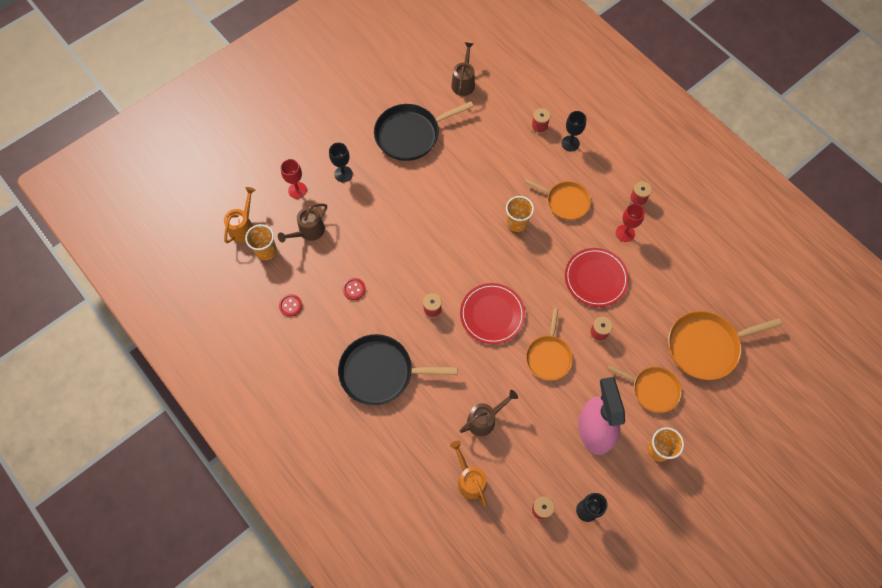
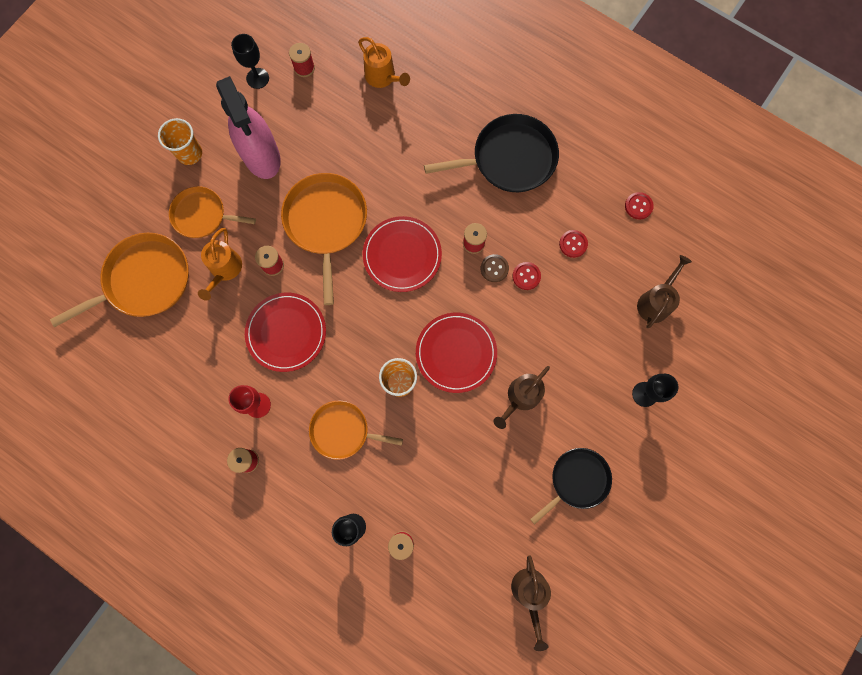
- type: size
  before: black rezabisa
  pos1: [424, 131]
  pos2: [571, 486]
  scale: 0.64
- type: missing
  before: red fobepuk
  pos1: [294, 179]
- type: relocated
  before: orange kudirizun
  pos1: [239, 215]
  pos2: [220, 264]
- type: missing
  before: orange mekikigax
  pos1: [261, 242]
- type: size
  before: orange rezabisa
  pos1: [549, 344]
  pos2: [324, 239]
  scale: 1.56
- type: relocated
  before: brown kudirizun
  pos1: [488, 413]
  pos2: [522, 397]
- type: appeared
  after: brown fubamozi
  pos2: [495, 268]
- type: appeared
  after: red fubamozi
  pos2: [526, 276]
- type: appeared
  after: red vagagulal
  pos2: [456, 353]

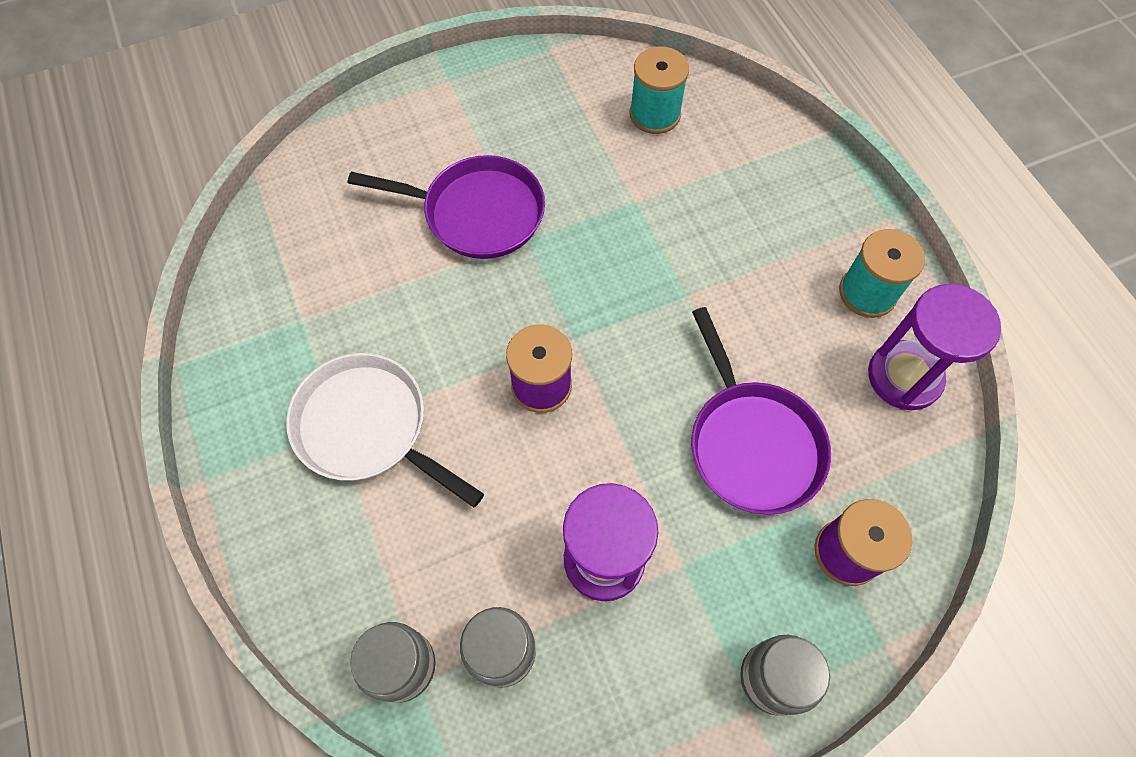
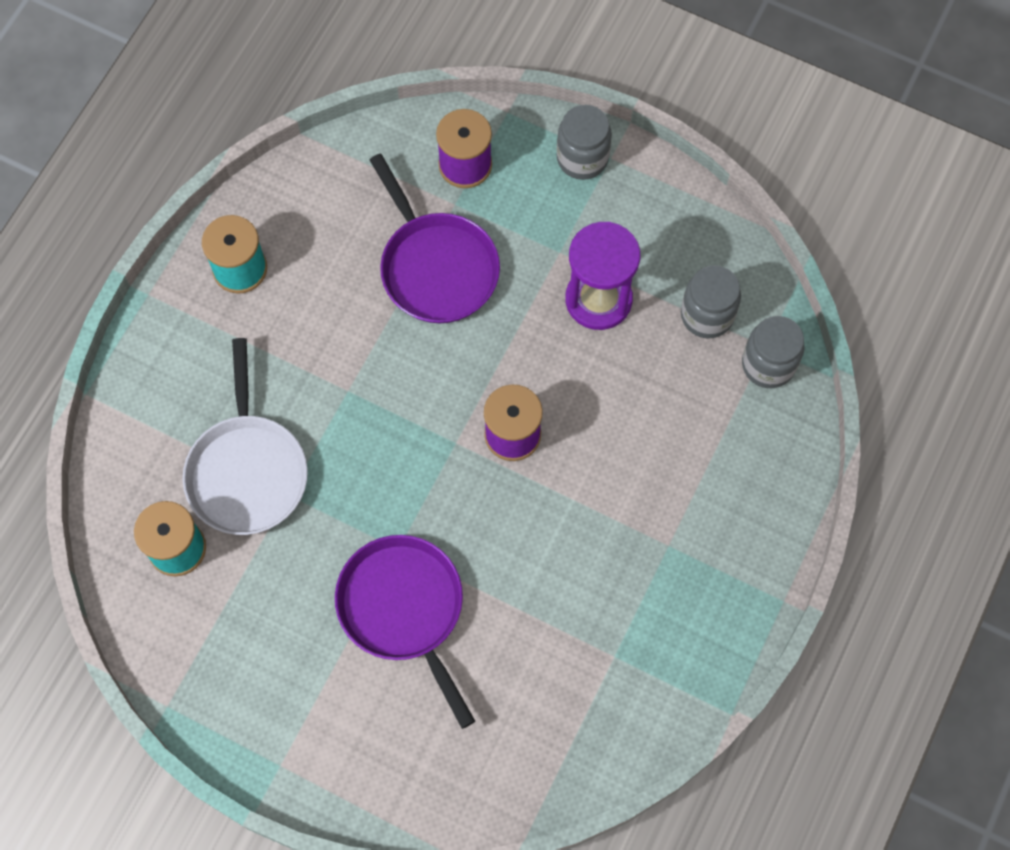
- type: missing
  before: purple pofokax
  pos1: [934, 347]
- type: spun
  before: purple rezabisa
  pos1: [761, 411]
  pos2: [435, 238]
  turn: 120
- type: relocated
  before: white rezabisa
  pos1: [385, 430]
  pos2: [245, 436]

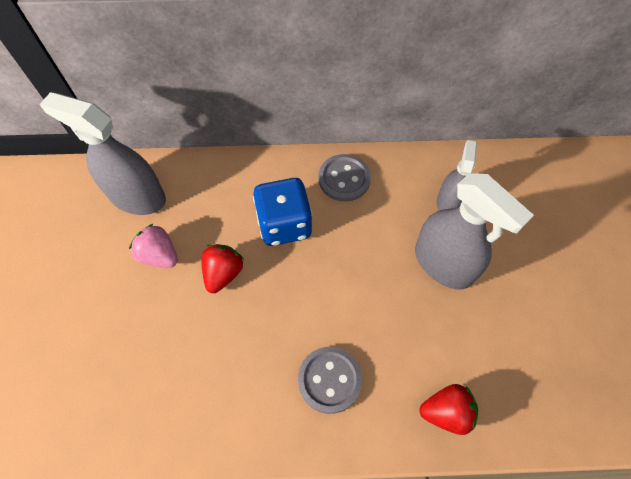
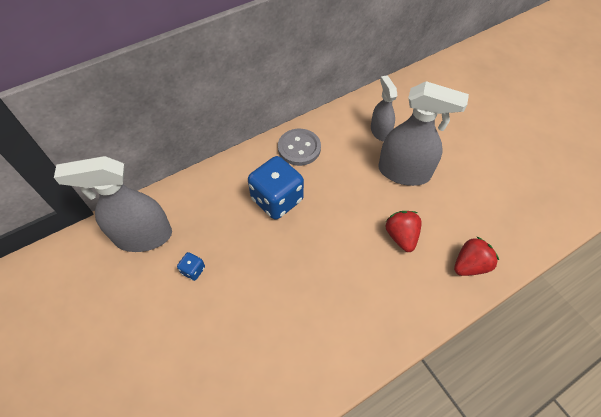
- type: exchanged
  before: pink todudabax
  after: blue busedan
  pos1: [153, 246]
  pos2: [191, 266]
- type: relocated
  before: red todudabax
  pos1: [222, 268]
  pos2: [403, 231]
- type: missing
  before: grey fubamozi
  pos1: [330, 380]

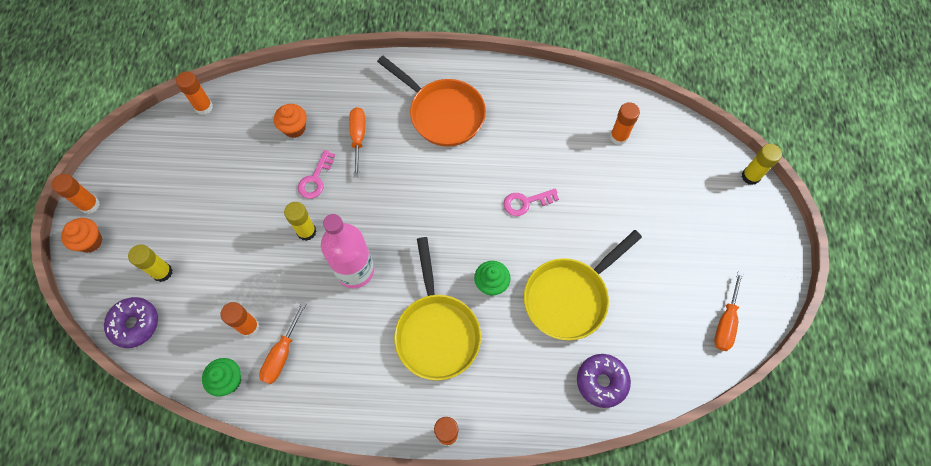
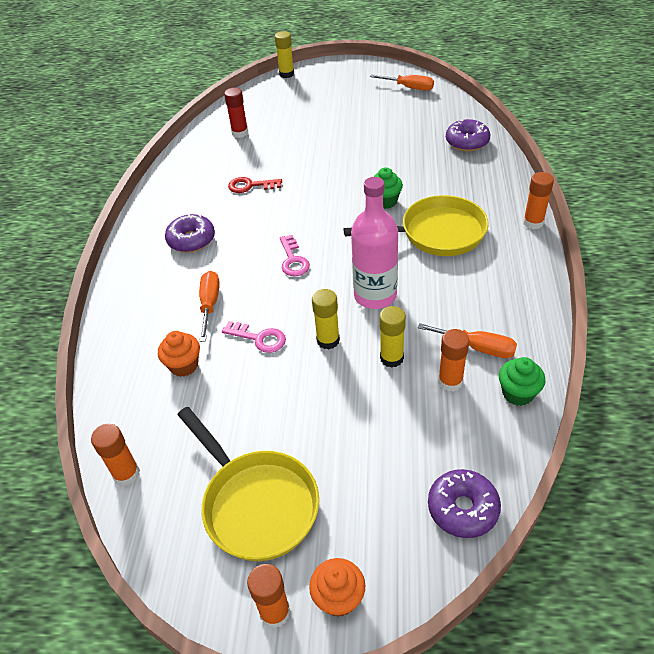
- type: exchanged
  before: orange rezabisa
  after: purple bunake
  pos1: [431, 101]
  pos2: [190, 233]
- type: colour
  before: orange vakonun
  after: red vakonun
  pos1: [625, 123]
  pos2: [236, 113]
- type: spun
  before: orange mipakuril
  pos1: [357, 142]
  pos2: [209, 306]
  turn: 90
- type: relocated
  before: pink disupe
  pos1: [531, 202]
  pos2: [295, 255]
- type: relocated
  before: yellow rezabisa
  pos1: [583, 285]
  pos2: [248, 484]
- type: relocated
  before: yellow vakonun
  pos1: [150, 263]
  pos2: [392, 337]
- type: appeared
  after: red disupe
  pos2: [255, 185]

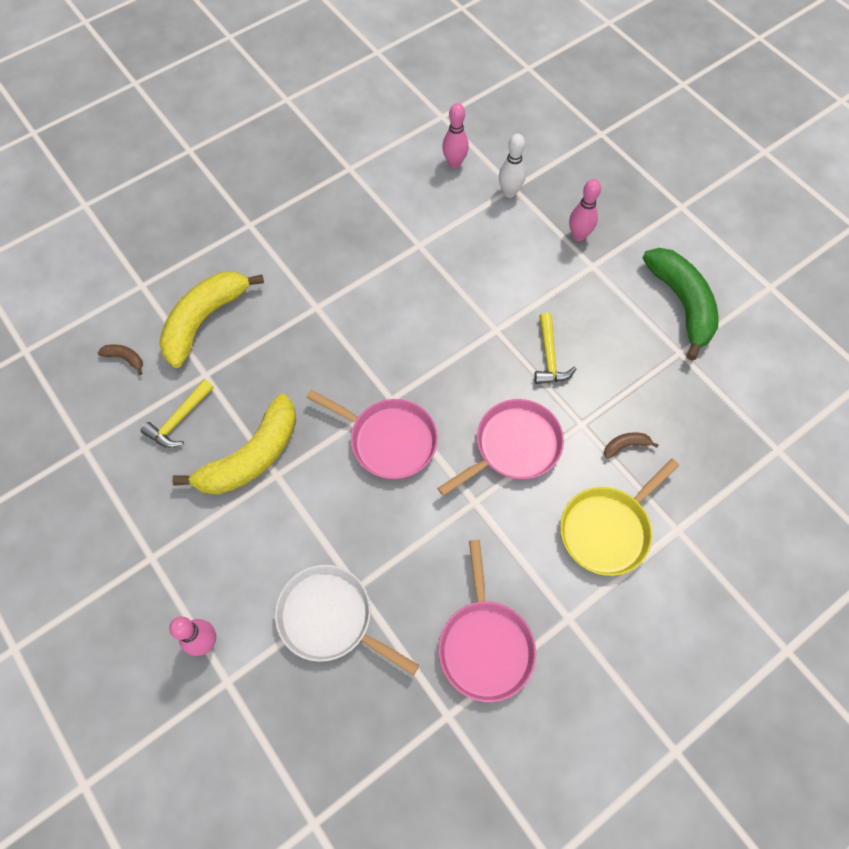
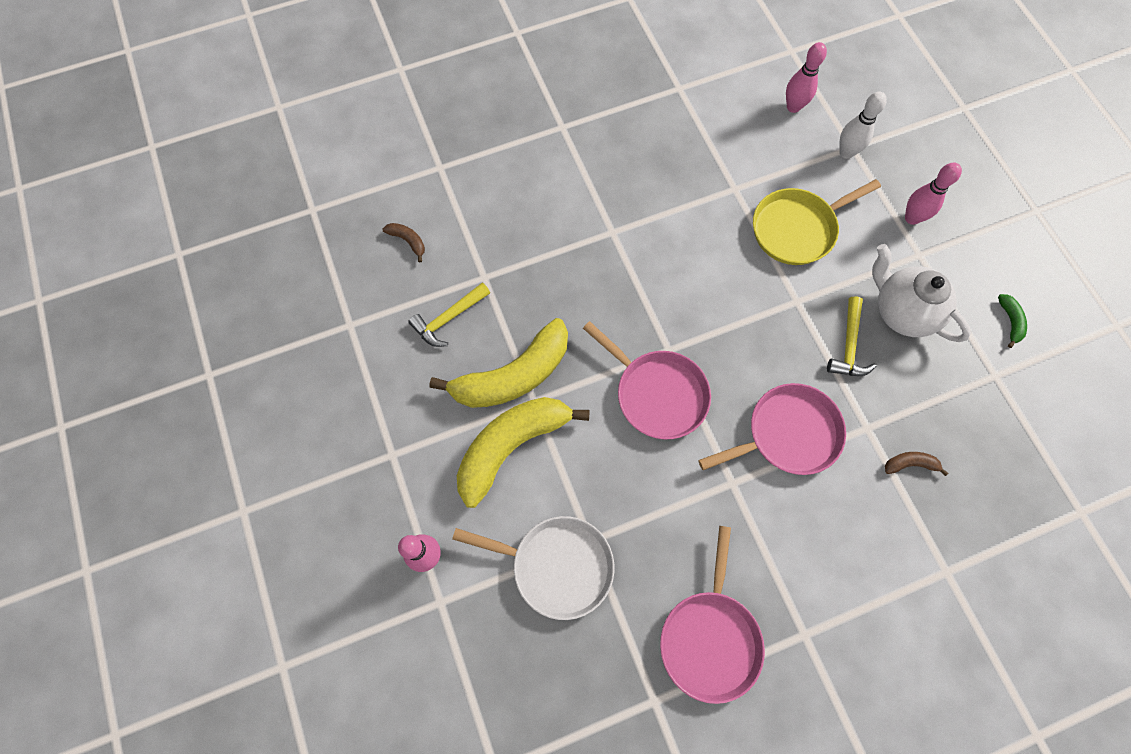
- type: size
  before: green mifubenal
  pos1: [680, 304]
  pos2: [1012, 321]
  scale: 0.4
- type: relocated
  before: yellow mifubenal
  pos1: [211, 320]
  pos2: [523, 452]
- type: relocated
  before: yellow rezabisa
  pos1: [619, 517]
  pos2: [817, 222]
- type: spun
  before: white rezabisa
  pos1: [347, 620]
  pos2: [533, 568]
  turn: 150
- type: appeared
  after: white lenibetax
  pos2: [921, 293]

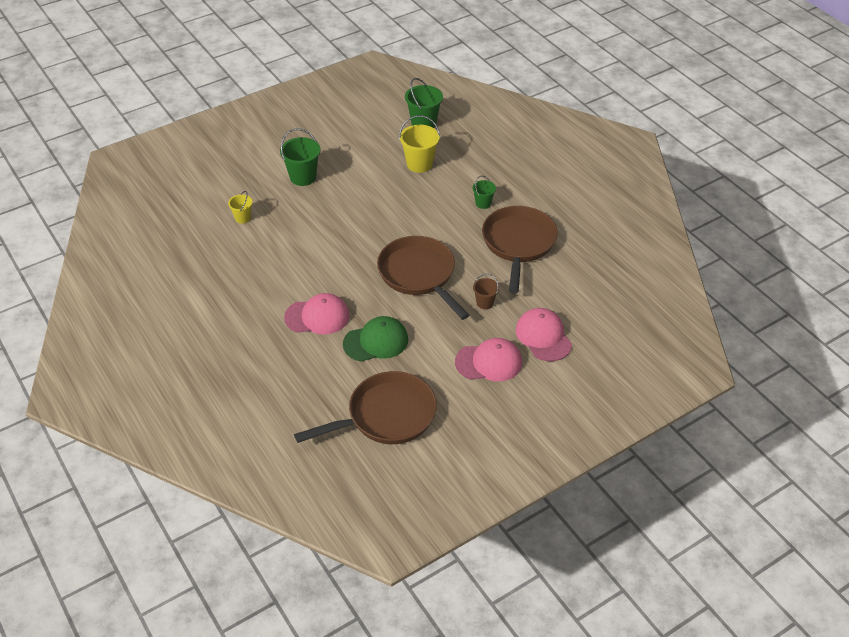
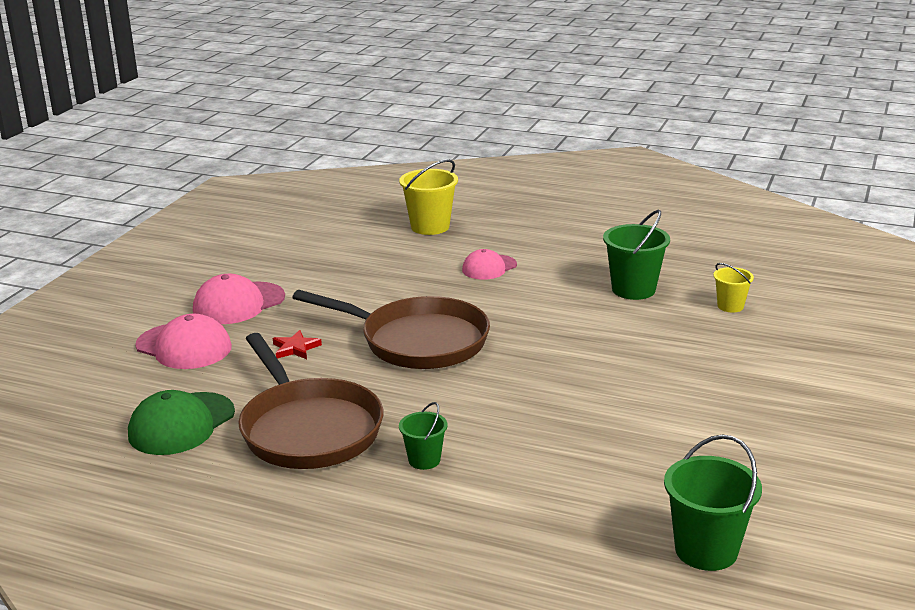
- type: relocated
  before: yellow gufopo
  pos1: [419, 144]
  pos2: [428, 197]
- type: relocated
  before: green gufopo
  pos1: [300, 157]
  pos2: [636, 255]
- type: exchanged
  before: brown gufopo
  after: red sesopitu
  pos1: [486, 291]
  pos2: [297, 344]
- type: size
  before: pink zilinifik
  pos1: [317, 314]
  pos2: [489, 264]
  scale: 0.65
- type: relocated
  before: green zilinifik
  pos1: [375, 339]
  pos2: [181, 422]
- type: missing
  before: brown rezabisa
  pos1: [365, 407]

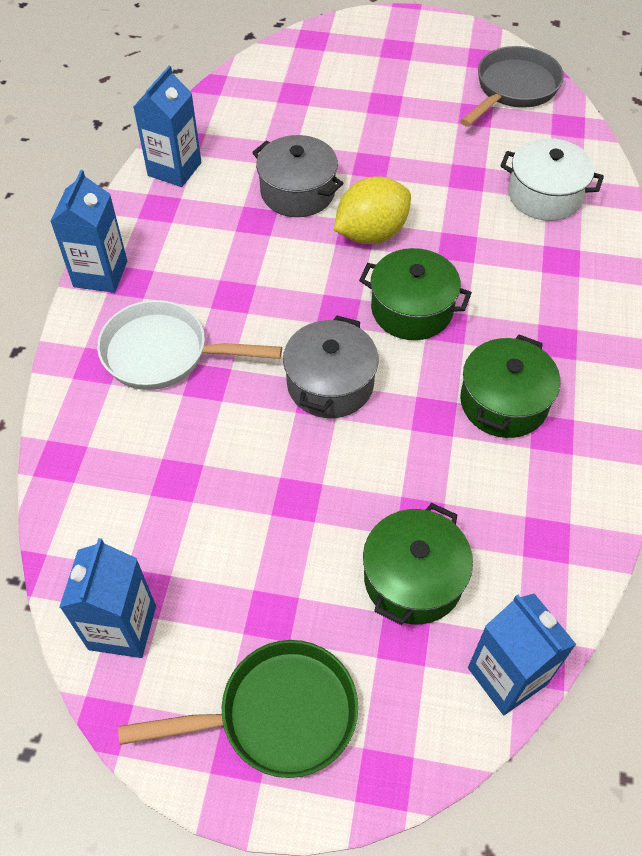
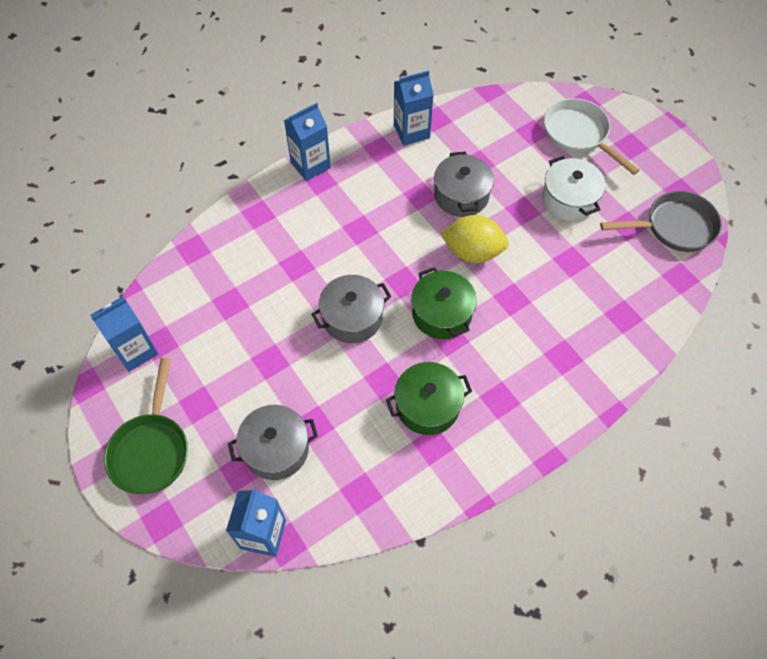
- type: relocated
  before: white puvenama
  pos1: [552, 179]
  pos2: [574, 188]
- type: relocated
  before: white rezabisa
  pos1: [189, 345]
  pos2: [592, 136]
- type: colour
  before: green puvenama
  after: grey puvenama
  pos1: [418, 564]
  pos2: [273, 442]
- type: spun
  before: green rezabisa
  pos1: [238, 709]
  pos2: [146, 426]
  turn: 60

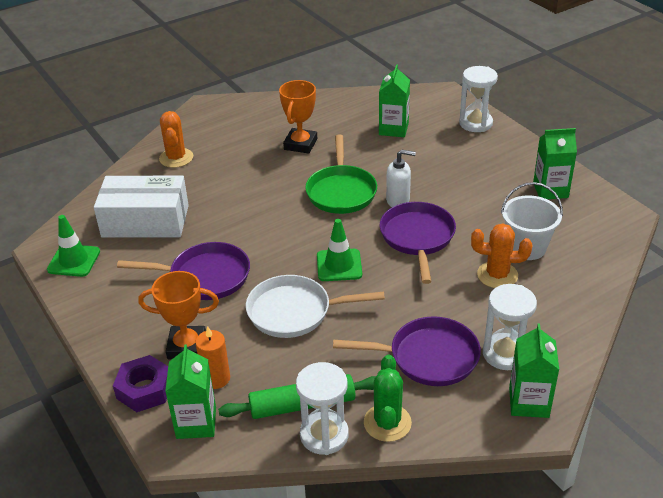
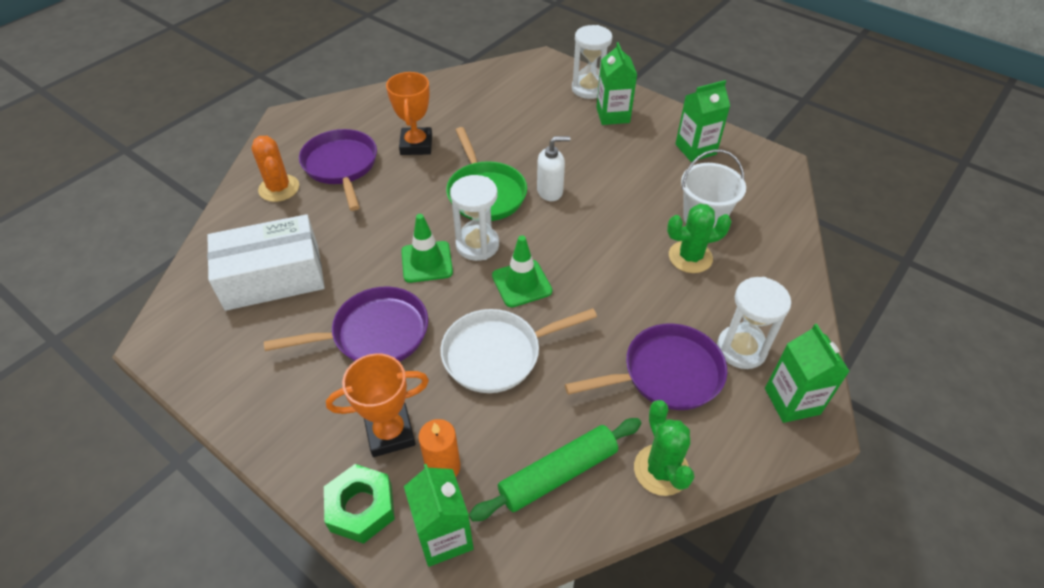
- type: relocated
  before: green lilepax
  pos1: [394, 100]
  pos2: [616, 83]
- type: relocated
  before: purple rezabisa
  pos1: [418, 243]
  pos2: [338, 170]
- type: relocated
  before: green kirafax
  pos1: [73, 246]
  pos2: [427, 248]
- type: colour
  before: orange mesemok
  after: green mesemok
  pos1: [501, 255]
  pos2: [699, 238]
- type: colour
  before: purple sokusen
  after: green sokusen
  pos1: [140, 383]
  pos2: [359, 504]
- type: relocated
  before: white pofokax
  pos1: [322, 408]
  pos2: [474, 218]

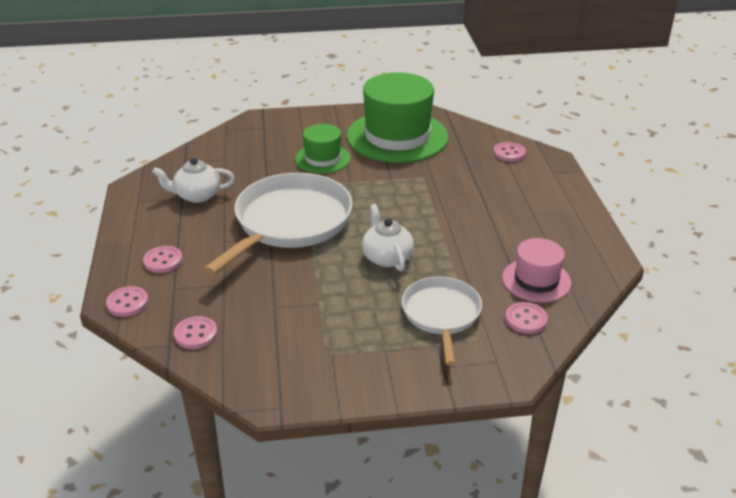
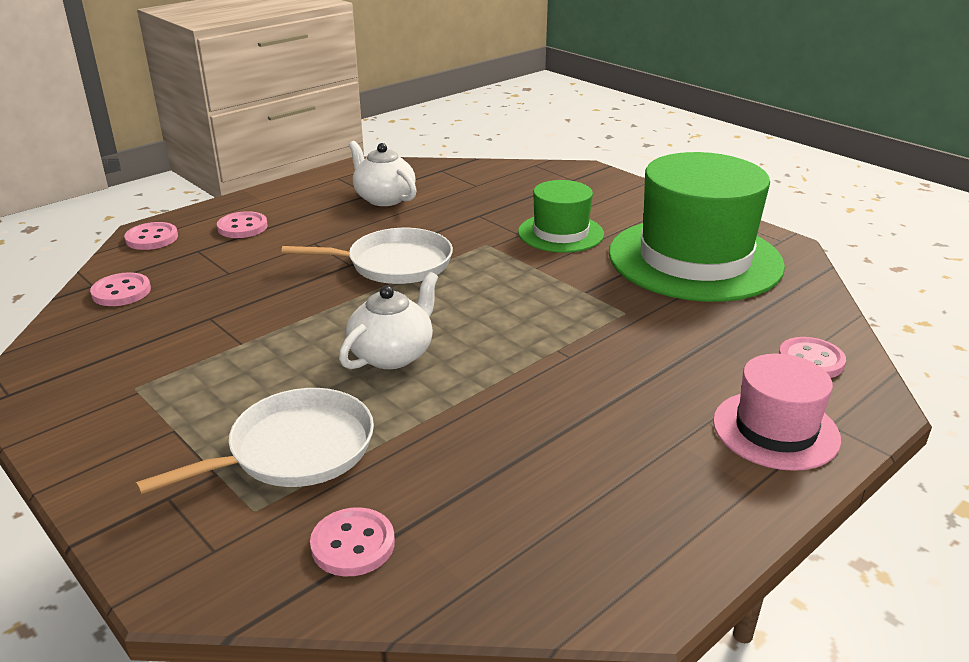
- type: size
  before: white rezabisa
  pos1: [278, 224]
  pos2: [367, 256]
  scale: 0.59
- type: relocated
  before: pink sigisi
  pos1: [536, 270]
  pos2: [777, 412]

